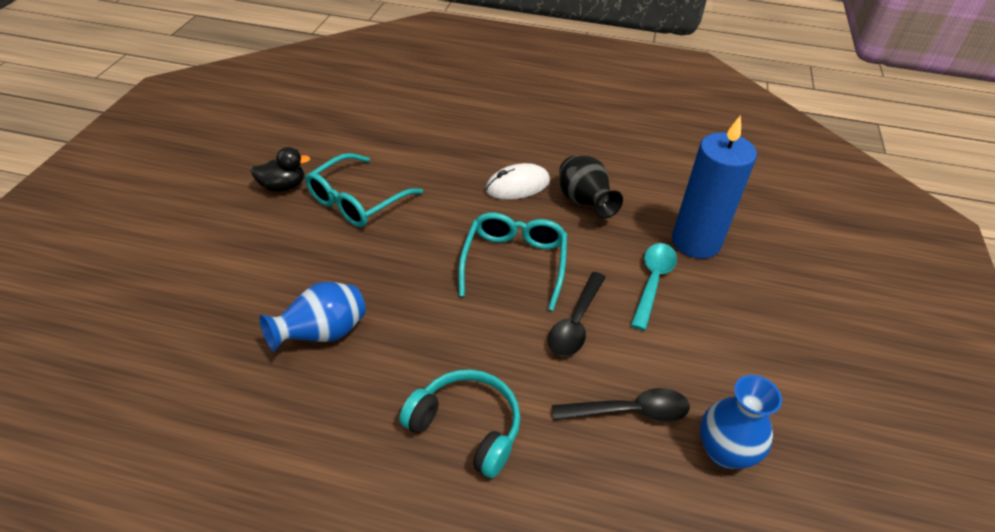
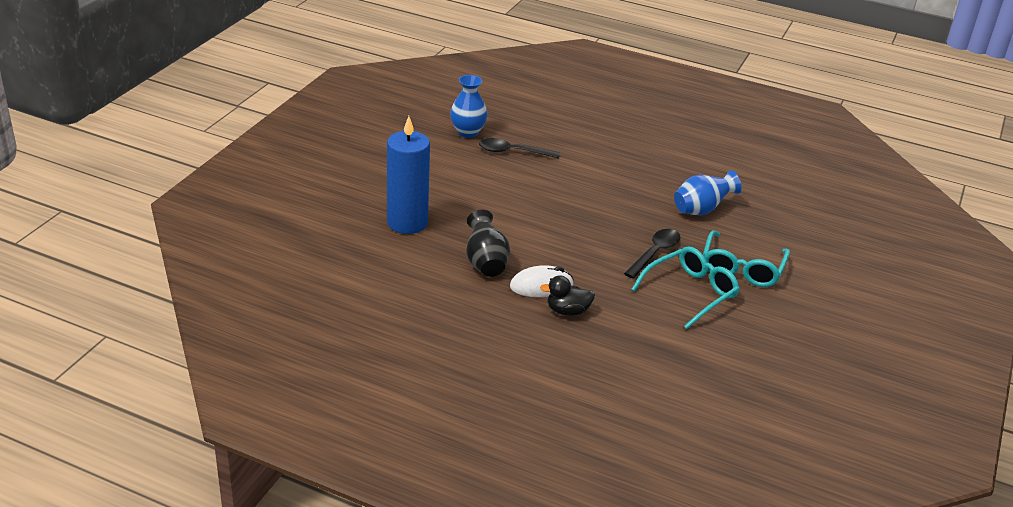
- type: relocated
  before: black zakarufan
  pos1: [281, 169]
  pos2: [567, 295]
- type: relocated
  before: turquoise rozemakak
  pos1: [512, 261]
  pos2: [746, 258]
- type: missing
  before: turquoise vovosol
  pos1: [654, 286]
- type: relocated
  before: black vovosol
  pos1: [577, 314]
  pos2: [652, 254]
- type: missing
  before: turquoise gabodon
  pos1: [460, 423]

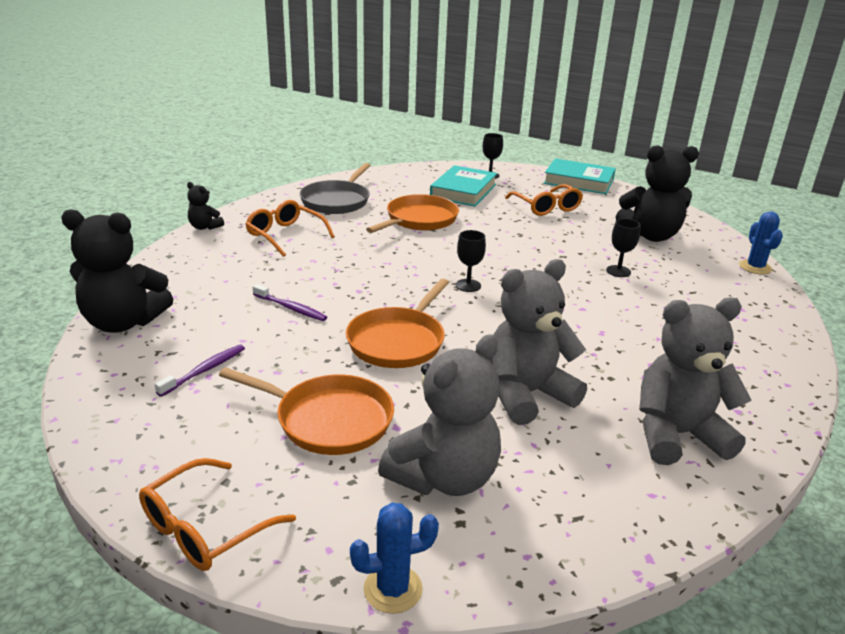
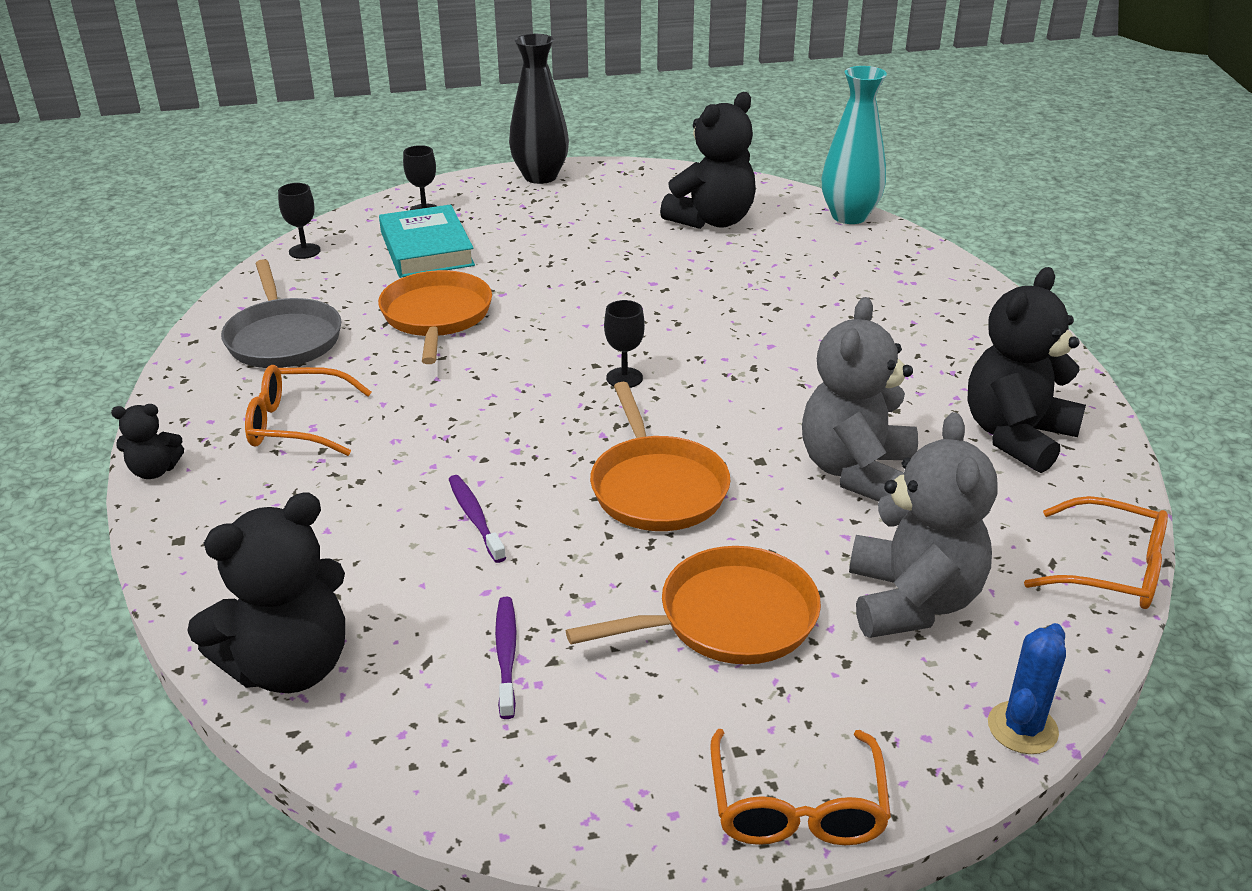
- type: exchanged
  before: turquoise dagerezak
  after: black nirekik
  pos1: [579, 176]
  pos2: [539, 109]
- type: relocated
  before: orange rozemakak
  pos1: [544, 200]
  pos2: [1096, 552]
- type: exchanged
  before: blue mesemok
  after: turquoise nirekik
  pos1: [761, 243]
  pos2: [854, 145]
- type: relocated
  before: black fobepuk
  pos1: [623, 247]
  pos2: [299, 221]
- type: spun
  before: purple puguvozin
  pos1: [290, 302]
  pos2: [477, 519]
  turn: -105
- type: colour
  before: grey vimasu
  after: black vimasu
  pos1: [695, 381]
  pos2: [1026, 370]

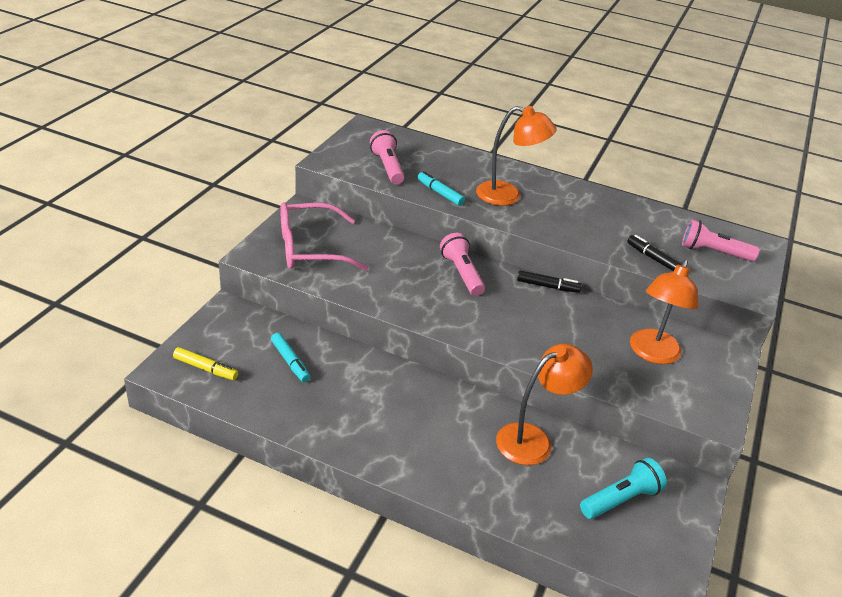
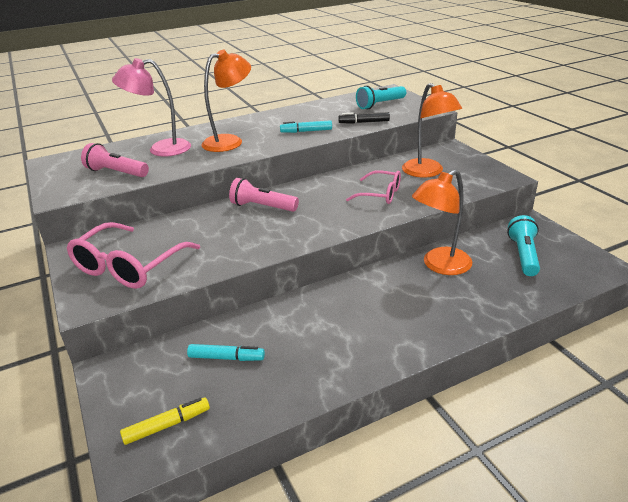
- type: relocated
  before: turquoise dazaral
  pos1: [441, 188]
  pos2: [306, 126]
- type: colour
  before: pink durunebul
  after: turquoise durunebul
  pos1: [721, 240]
  pos2: [381, 97]
- type: missing
  before: black dazaral
  pos1: [549, 281]
- type: spun
  before: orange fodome
  pos1: [544, 404]
  pos2: [442, 222]
  turn: -135
- type: appeared
  after: pink fodome
  pos2: [151, 107]
- type: appeared
  after: pink rozemakak
  pos2: [373, 187]

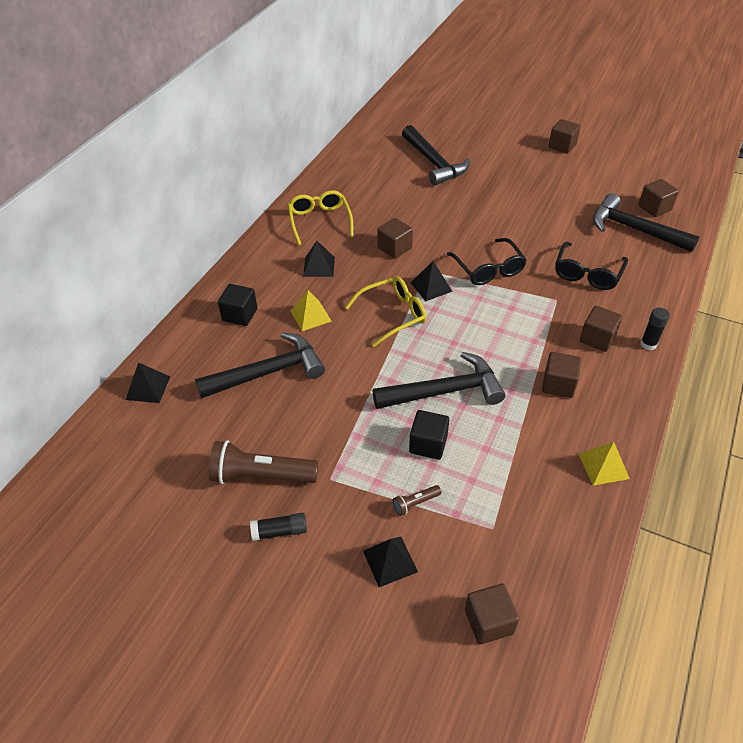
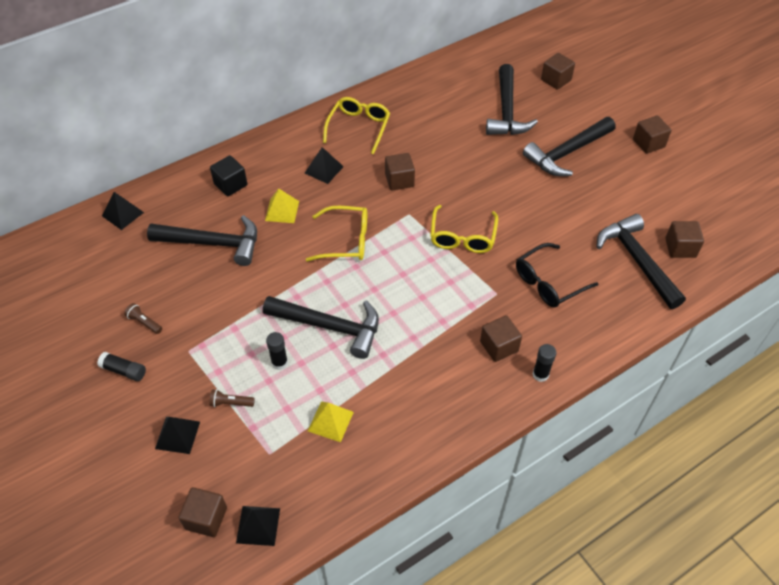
- type: colour
  before: black rozemakak
  after: yellow rozemakak
  pos1: [487, 261]
  pos2: [464, 229]
- type: relocated
  before: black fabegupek
  pos1: [432, 281]
  pos2: [258, 526]
- type: relocated
  before: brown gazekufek
  pos1: [561, 375]
  pos2: [558, 71]
- type: exchanged
  before: black gazekufek
  after: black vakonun
  pos1: [429, 435]
  pos2: [277, 351]
- type: size
  before: brown durunebul
  pos1: [263, 462]
  pos2: [143, 318]
  scale: 0.46
- type: relocated
  before: yellow fabegupek
  pos1: [604, 463]
  pos2: [331, 421]
- type: appeared
  after: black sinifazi
  pos2: [569, 146]

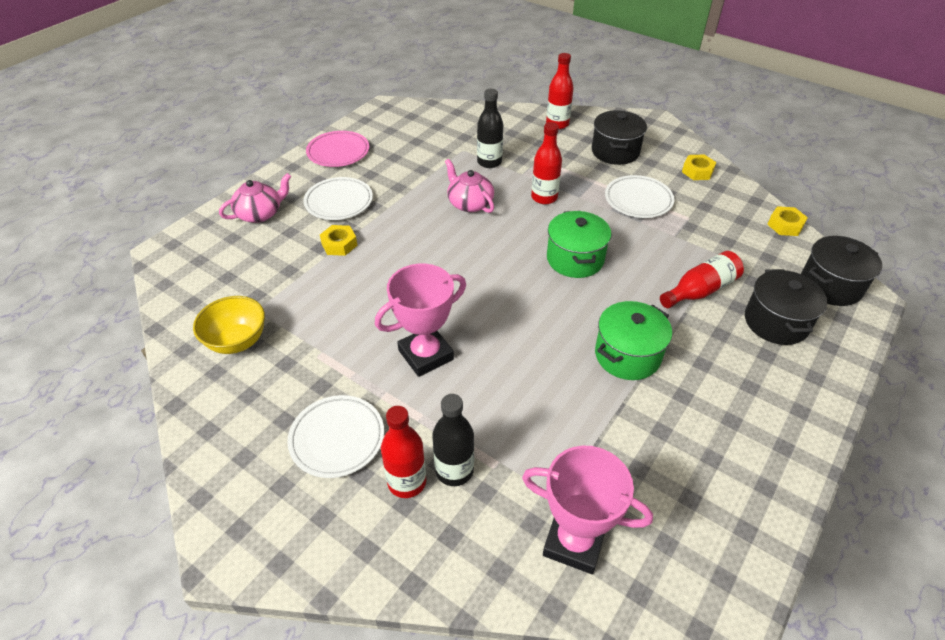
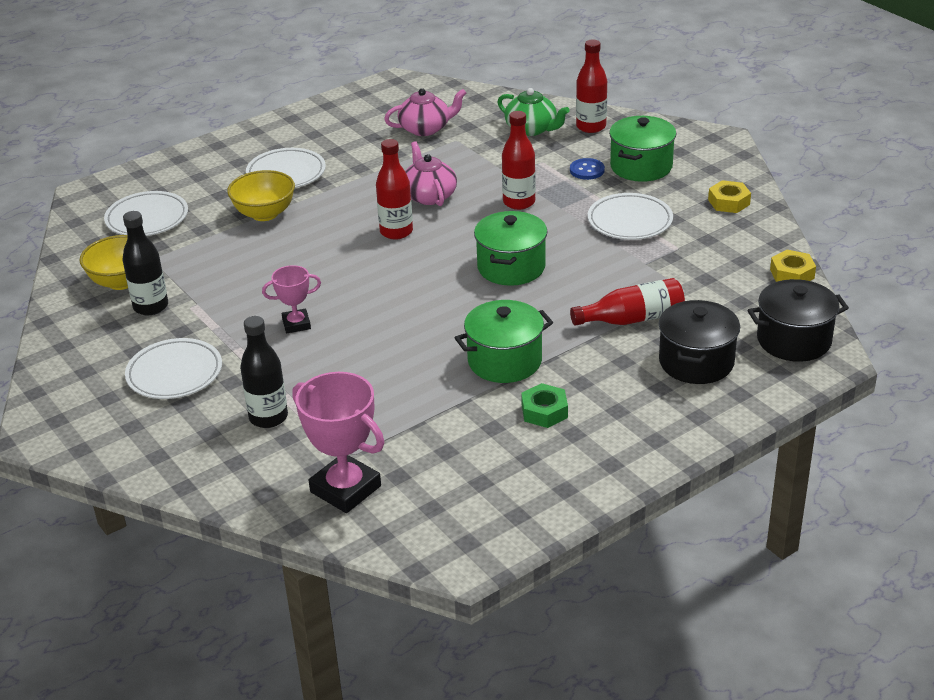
- type: relocated
  before: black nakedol
  pos1: [490, 128]
  pos2: [145, 263]
- type: colour
  before: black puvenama
  after: green puvenama
  pos1: [619, 137]
  pos2: [642, 149]
- type: missing
  before: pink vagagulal
  pos1: [337, 149]
- type: relocated
  before: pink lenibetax
  pos1: [255, 198]
  pos2: [425, 112]
- type: exchanged
  before: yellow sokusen
  after: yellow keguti
  pos1: [339, 240]
  pos2: [261, 195]
- type: size
  before: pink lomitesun
  pos1: [420, 320]
  pos2: [291, 299]
  scale: 0.56
- type: relocated
  before: red nakedol
  pos1: [403, 452]
  pos2: [394, 189]
- type: appeared
  after: green lenibetax
  pos2: [533, 112]
- type: appeared
  after: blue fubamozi
  pos2: [587, 169]
- type: appeared
  after: white vagagulal
  pos2: [146, 213]
- type: appeared
  after: green sokusen
  pos2: [544, 405]

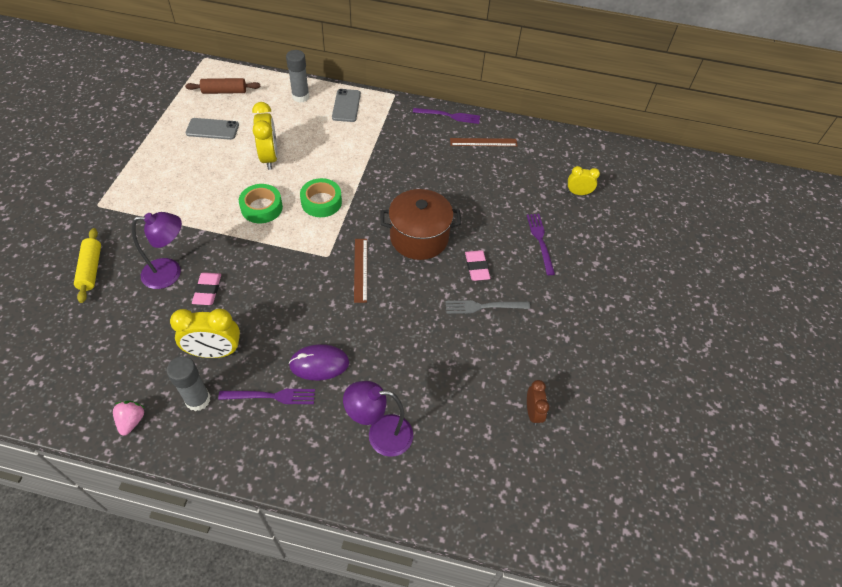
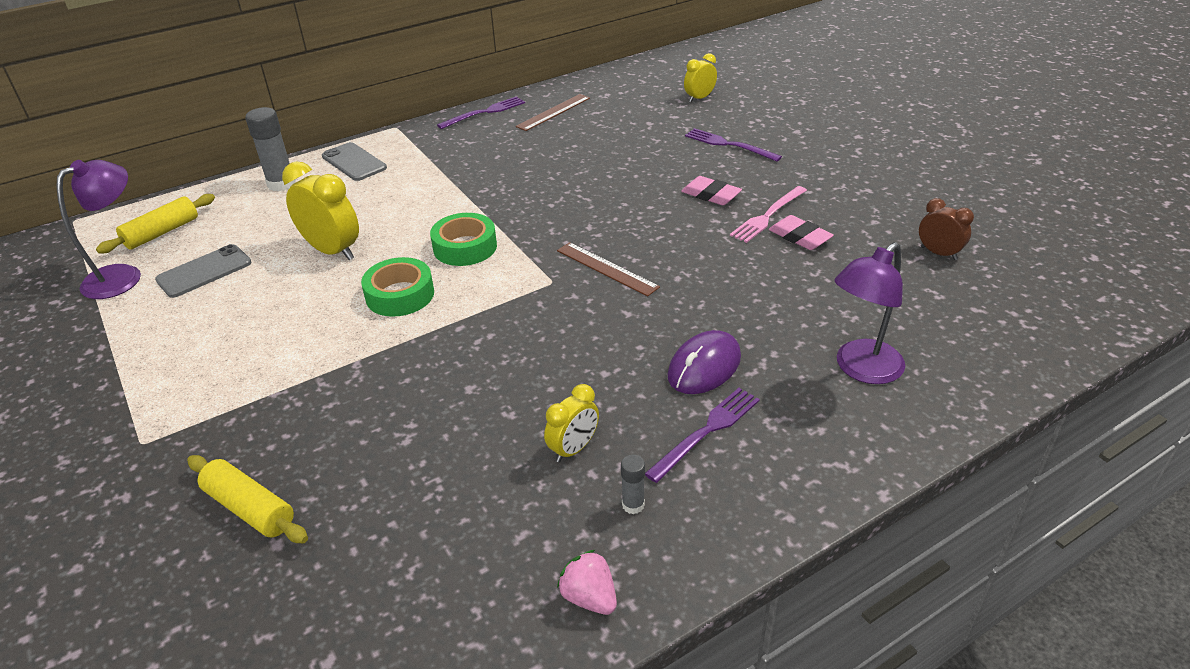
- type: colour
  before: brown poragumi
  after: yellow poragumi
  pos1: [222, 86]
  pos2: [155, 223]
- type: missing
  before: brown puvenama
  pos1: [420, 224]
- type: relocated
  before: purple fodome
  pos1: [157, 250]
  pos2: [98, 229]
- type: relocated
  before: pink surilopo
  pos1: [206, 288]
  pos2: [801, 232]
- type: colour
  before: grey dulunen
  after: pink dulunen
  pos1: [487, 307]
  pos2: [768, 214]
- type: size
  before: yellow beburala
  pos1: [205, 333]
  pos2: [571, 423]
  scale: 0.6
- type: size
  before: grey vakonun
  pos1: [188, 383]
  pos2: [633, 484]
  scale: 0.52

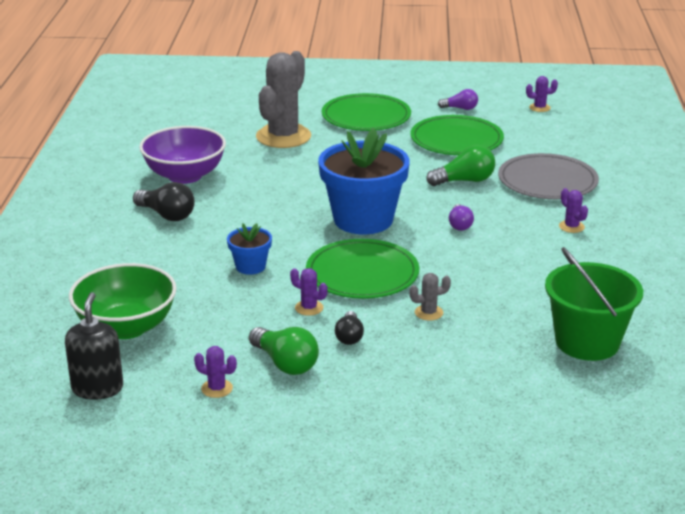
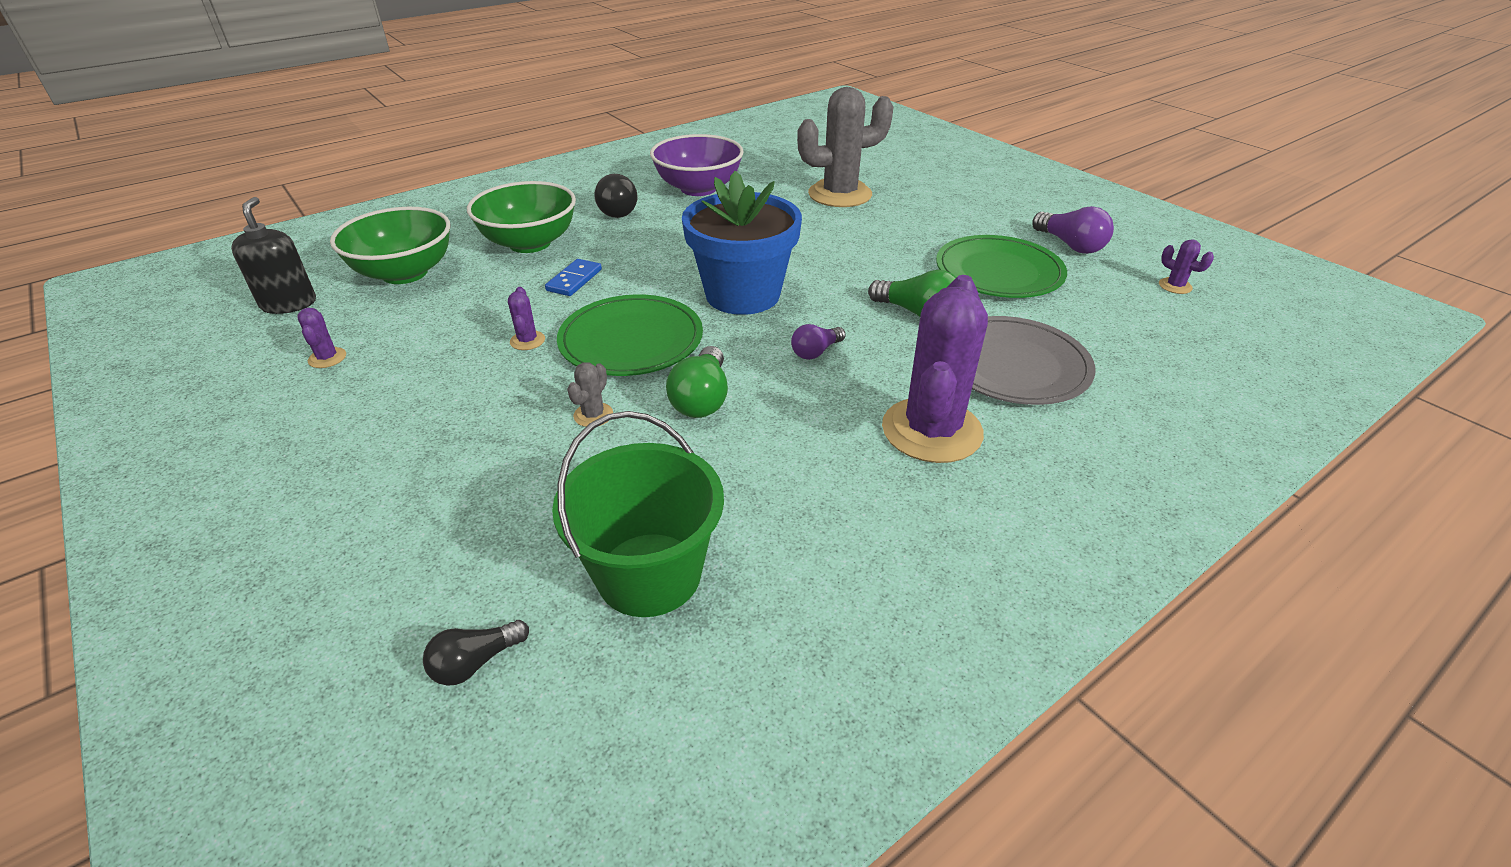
- type: size
  before: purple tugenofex
  pos1: [458, 99]
  pos2: [1073, 230]
  scale: 1.58
- type: missing
  before: green vagagulal
  pos1: [366, 112]
- type: size
  before: purple mesemok
  pos1: [573, 210]
  pos2: [935, 369]
  scale: 2.49
- type: exchanged
  before: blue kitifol
  after: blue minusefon
  pos1: [249, 249]
  pos2: [573, 277]
- type: spun
  before: grey mesemok
  pos1: [430, 297]
  pos2: [590, 394]
  turn: 75
- type: spun
  before: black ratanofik
  pos1: [94, 346]
  pos2: [273, 255]
  turn: -60
- type: relocated
  before: black tugenofex
  pos1: [349, 328]
  pos2: [476, 653]
- type: relocated
  before: green tugenofex
  pos1: [284, 351]
  pos2: [697, 382]
- type: appeared
  after: green keguti
  pos2: [521, 217]

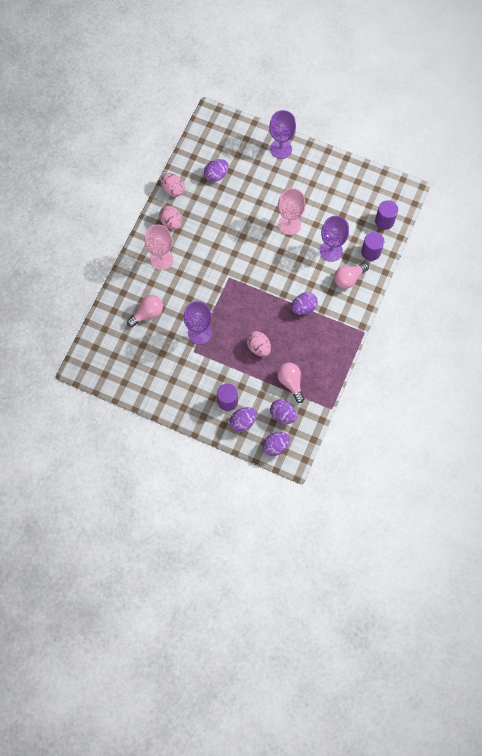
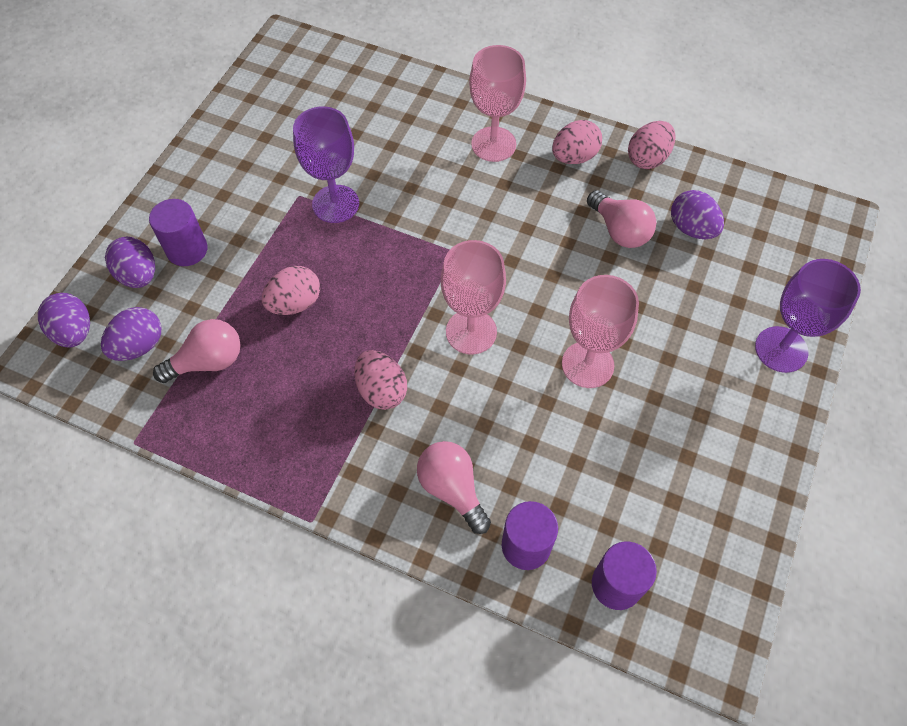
- type: missing
  before: purple fobepuk
  pos1: [334, 239]
- type: colour
  before: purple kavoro
  after: pink kavoro
  pos1: [304, 303]
  pos2: [380, 380]
- type: relocated
  before: pink tugenofex
  pos1: [145, 311]
  pos2: [621, 219]
- type: appeared
  after: pink fobepuk
  pos2: [473, 297]

